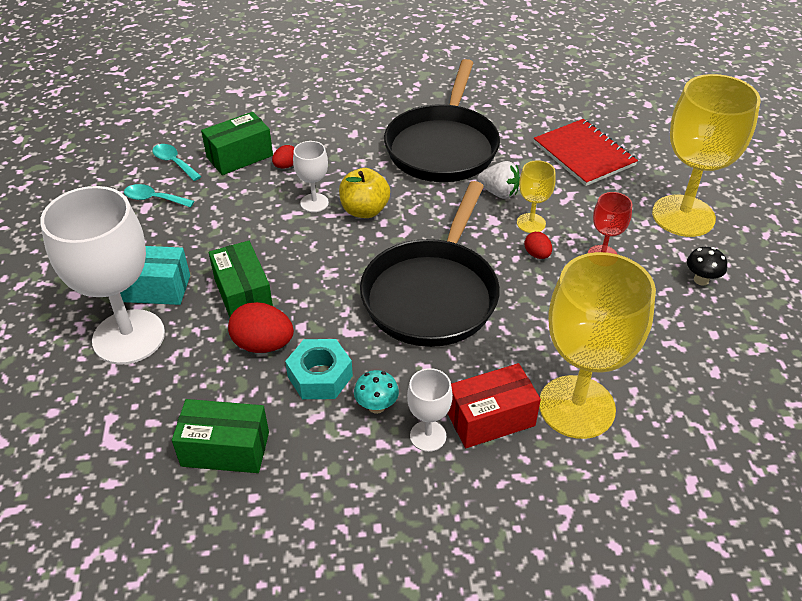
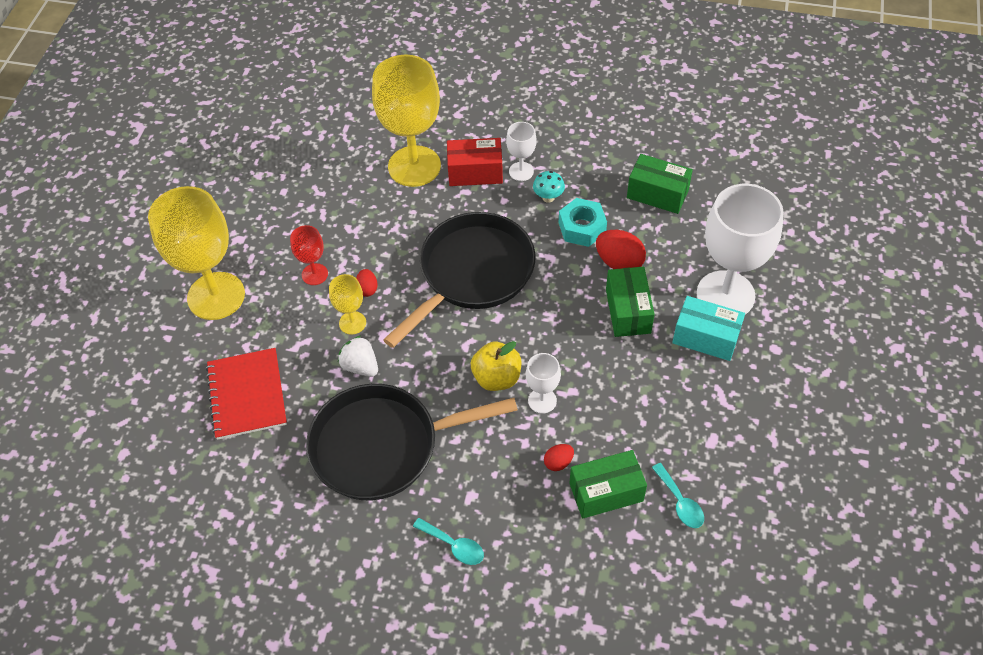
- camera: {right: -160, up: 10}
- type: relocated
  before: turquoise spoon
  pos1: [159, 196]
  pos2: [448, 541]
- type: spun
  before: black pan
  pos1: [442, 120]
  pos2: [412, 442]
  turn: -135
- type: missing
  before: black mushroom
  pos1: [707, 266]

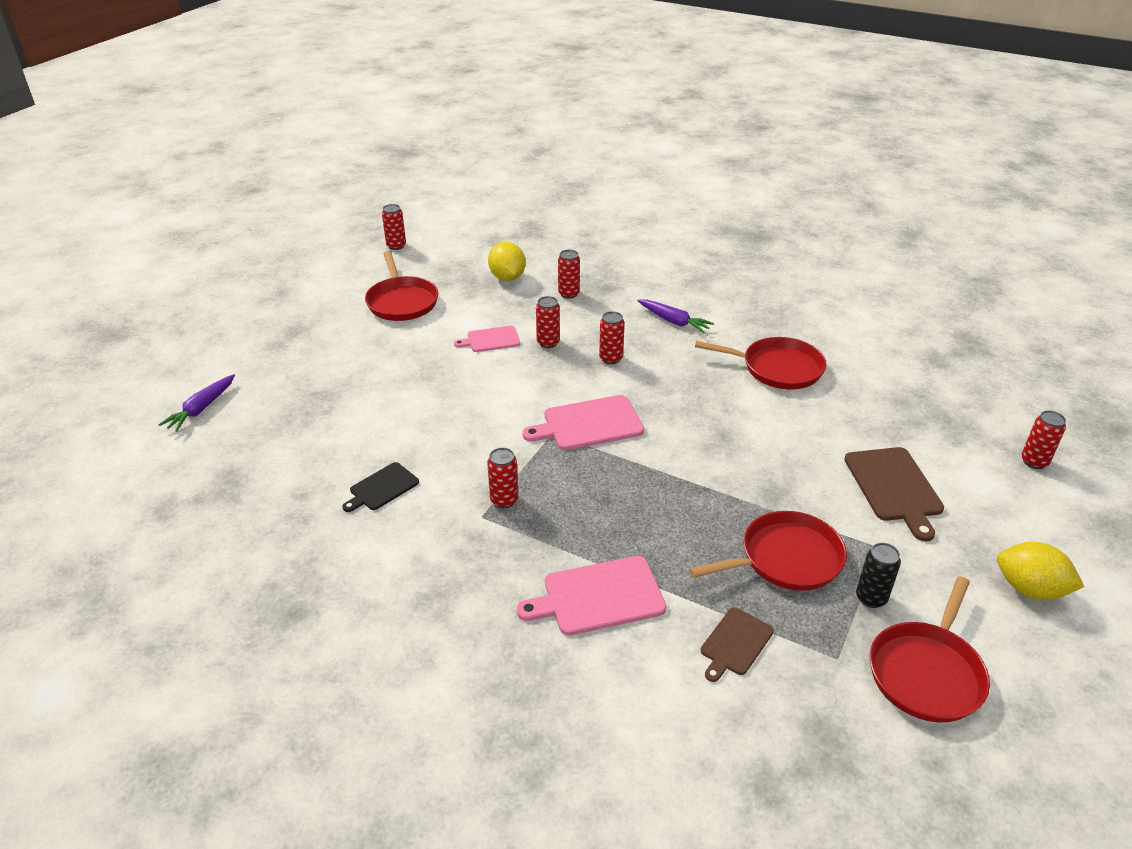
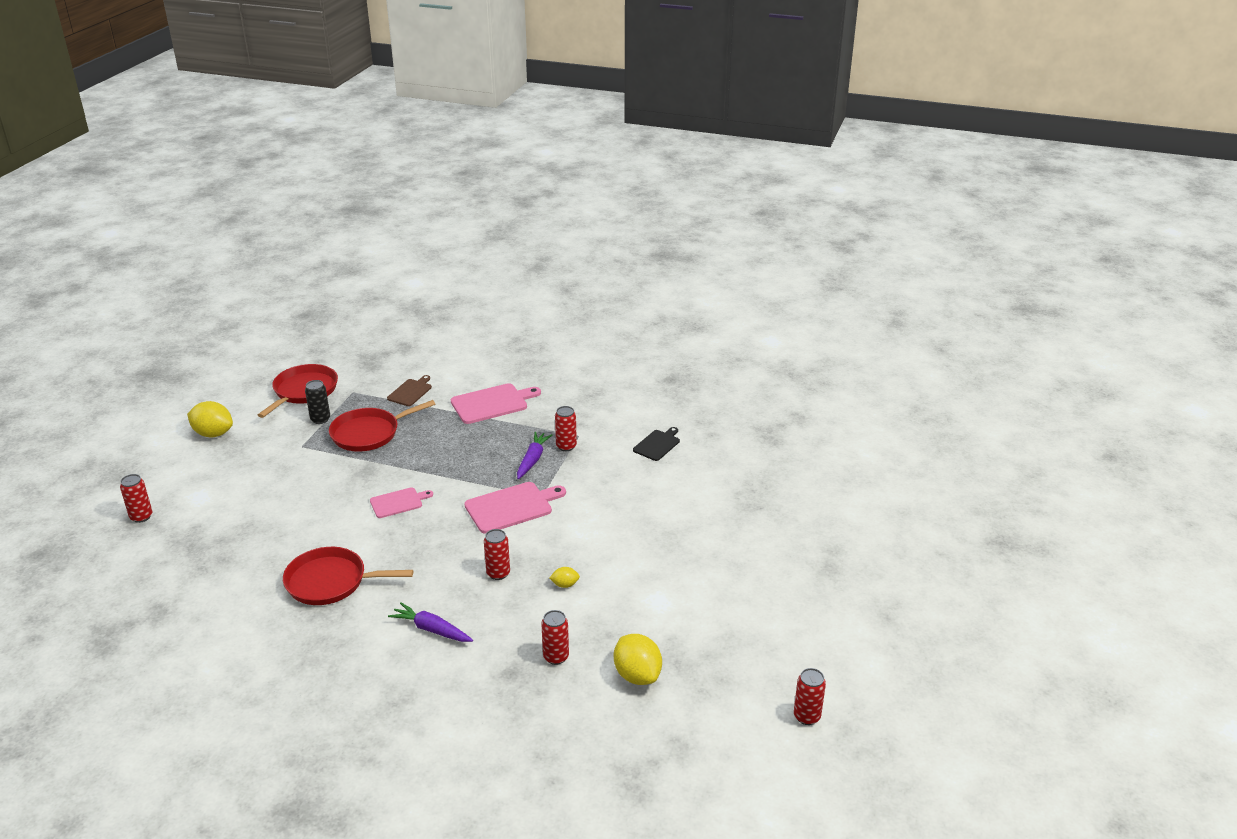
- camera: {right: 170, up: -5}
- type: relocated
  before: purple carrot
  pos1: [196, 403]
  pos2: [534, 455]
- type: missing
  before: red pan
  pos1: [402, 286]
- type: relocated
  before: pink cutting board
  pos1: [487, 339]
  pos2: [401, 502]
- type: exchanged
  before: red can
  after: yellow lemon
  pos1: [548, 322]
  pos2: [564, 577]
- type: missing
  before: brown cutting board
  pos1: [894, 494]

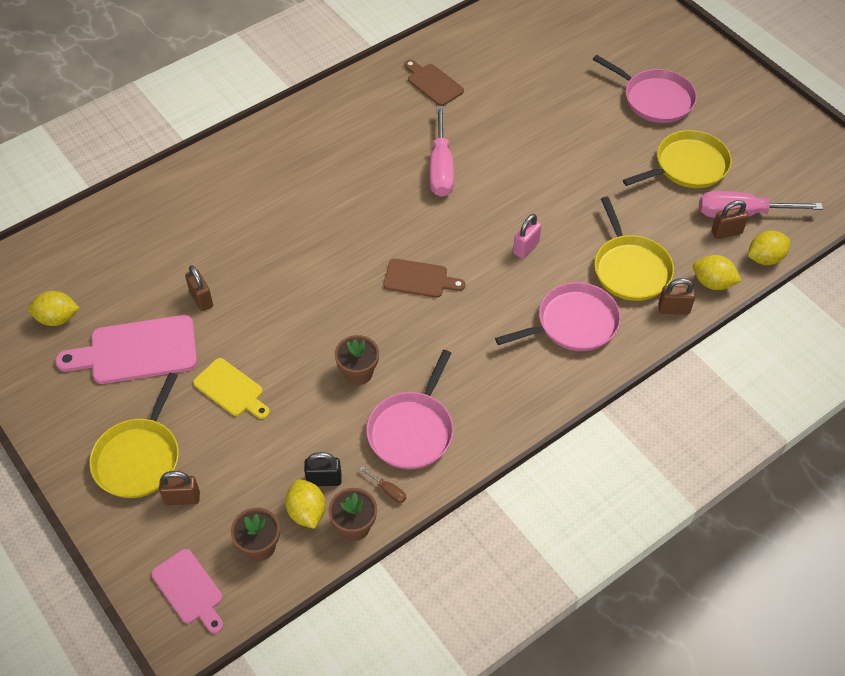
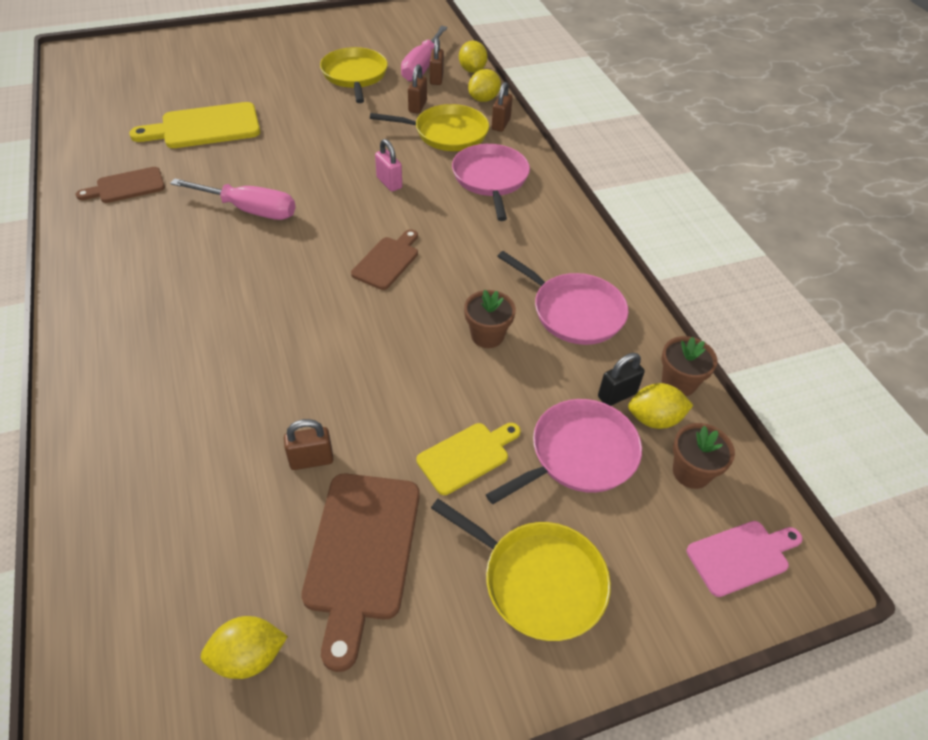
- camera: {right: -75, up: -5}
- type: spun
  before: yellow lemon
  pos1: [54, 308]
  pos2: [244, 647]
  turn: 60
- type: colour
  before: pink cutting board
  after: brown cutting board
  pos1: [126, 349]
  pos2: [360, 573]
- type: relocated
  before: brown padlock
  pos1: [179, 488]
  pos2: [417, 89]
- type: spun
  before: black padlock
  pos1: [323, 469]
  pos2: [621, 379]
  turn: 45
- type: missing
  before: brown screwdriver
  pos1: [382, 484]
- type: relocated
  before: pink pan
  pos1: [645, 89]
  pos2: [564, 451]
- type: appeared
  after: yellow cutting board
  pos2: [194, 125]

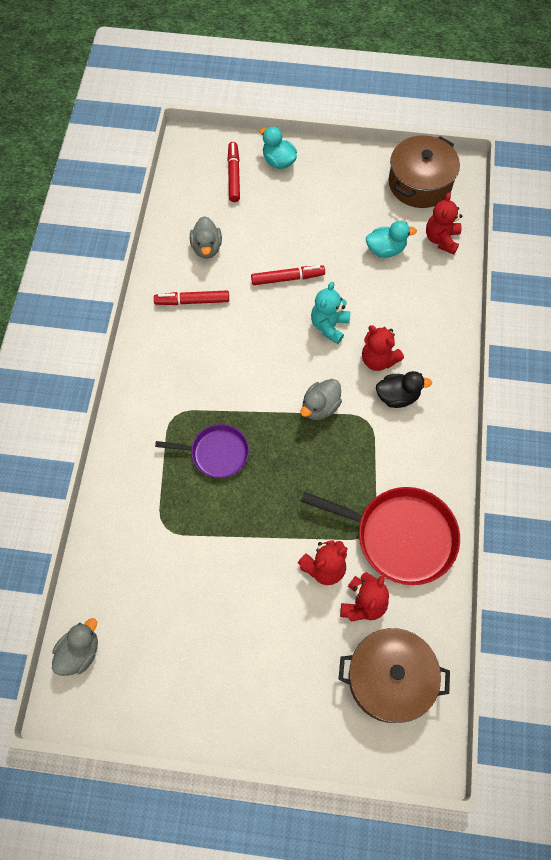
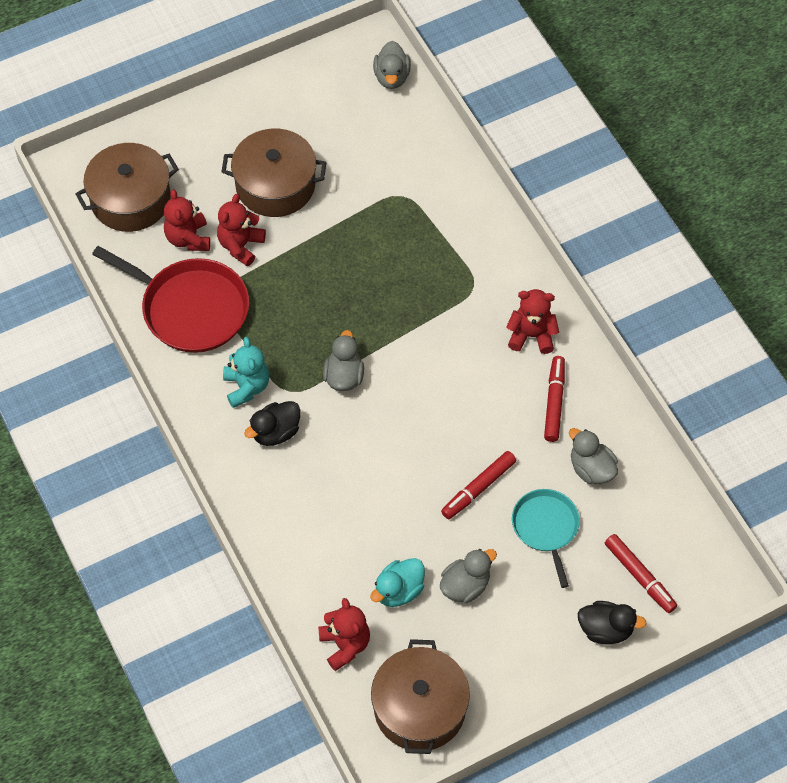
- camera: {right: 145, up: -5}
- type: spun
  before: red marker
  pos1: [191, 297]
  pos2: [554, 399]
  turn: -45
- type: missing
  before: purple pan
  pos1: [202, 451]
- type: colour
  before: turquoise duck
  after: black duck
  pos1: [278, 147]
  pos2: [612, 623]
- type: spun
  before: red pan
  pos1: [380, 536]
  pos2: [170, 299]
  turn: -135
- type: relocated
  before: turquoise teddy bear
  pos1: [330, 313]
  pos2: [246, 372]
- type: relocated
  before: red teddy bear
  pos1: [383, 348]
  pos2: [532, 321]
- type: appeared
  after: brown pot
  pos2: [273, 173]
- type: appeared
  after: grey duck
  pos2: [468, 576]
- type: appeared
  after: turquoise pan
  pos2: [546, 538]

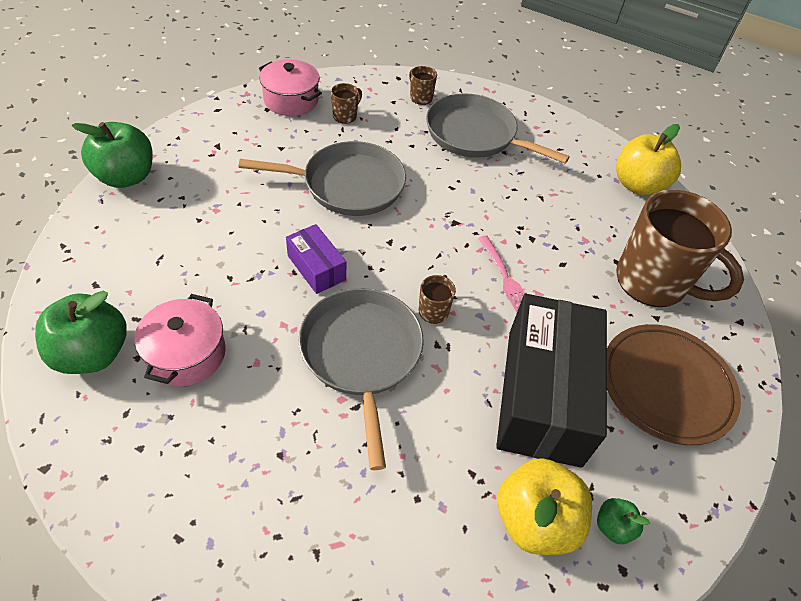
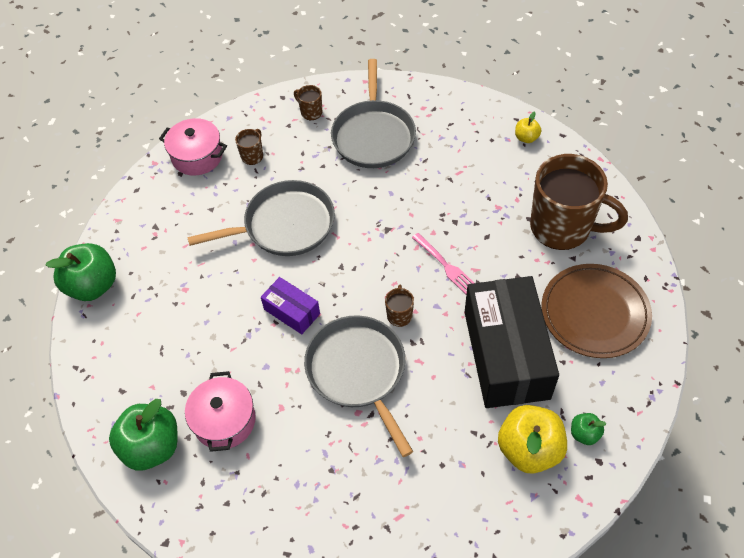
- camera: {right: -10, up: 5}
- type: spun
  before: grey pan
  pos1: [498, 128]
  pos2: [373, 113]
  turn: -105
- type: size
  before: yellow apple
  pos1: [648, 159]
  pos2: [528, 127]
  scale: 0.48

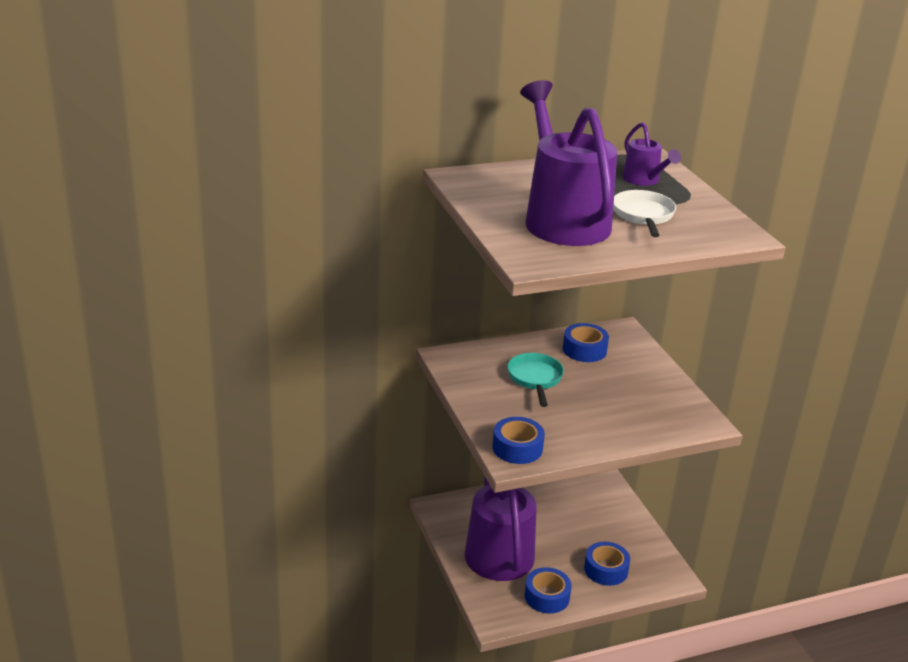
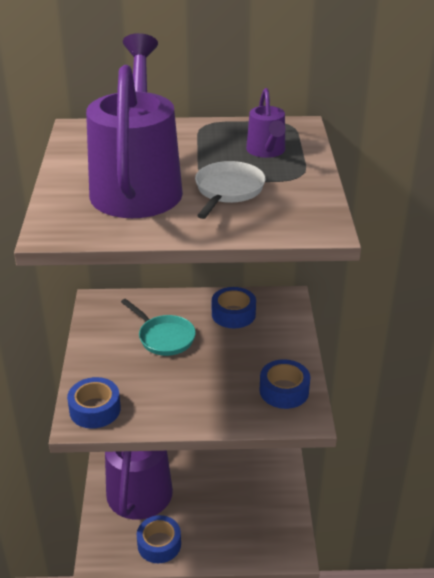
- camera: {right: 20, up: 5}
- type: spun
  before: turquoise pan
  pos1: [535, 380]
  pos2: [158, 327]
  turn: 120
- type: relocated
  before: blue tape
  pos1: [607, 564]
  pos2: [285, 384]

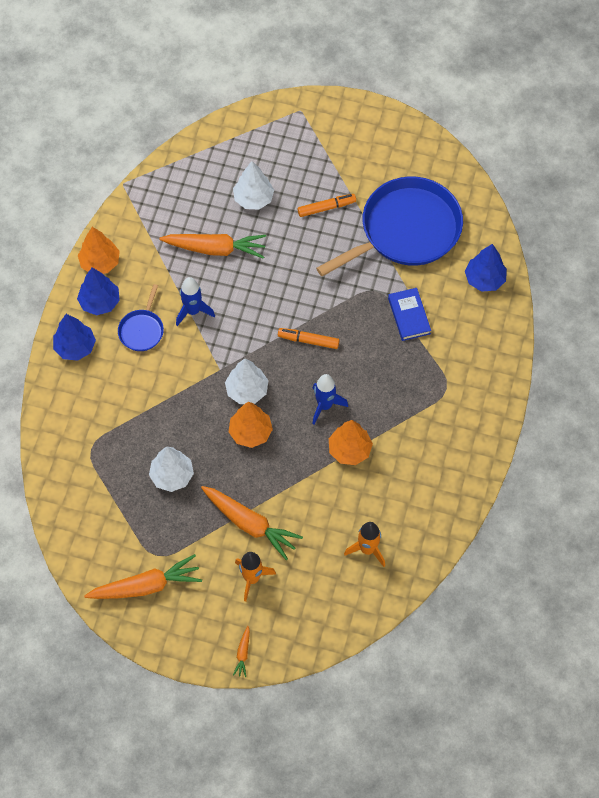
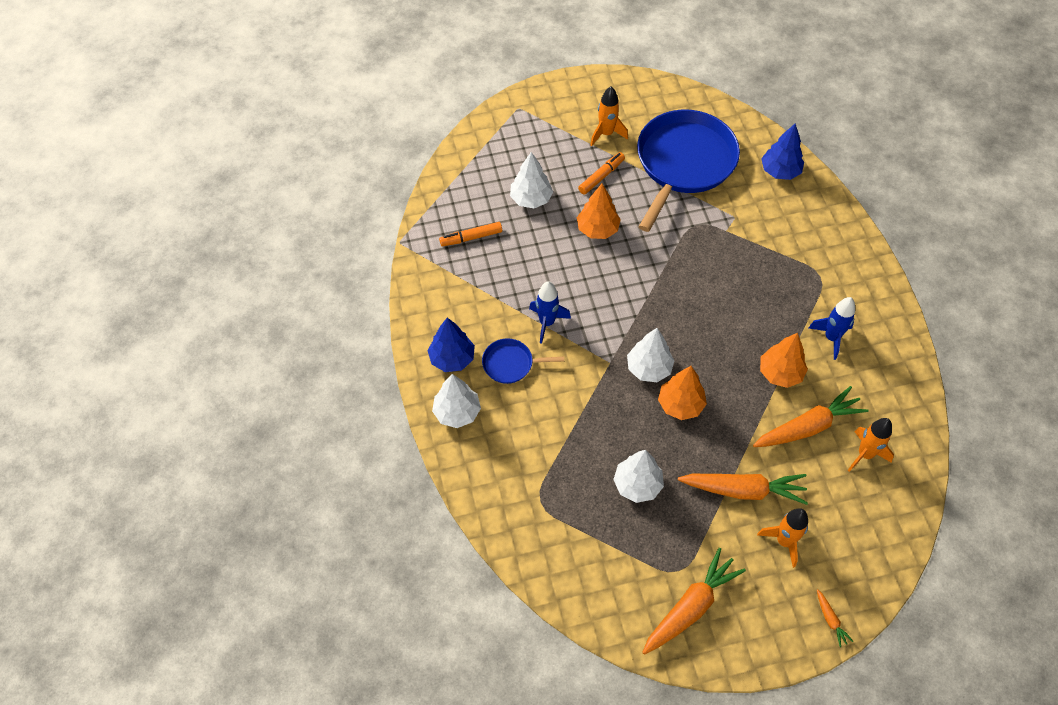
- camera: {right: -30, up: -5}
- type: colour
  before: blue tree
  after: white tree
  pos1: [74, 337]
  pos2: [456, 401]
- type: relocated
  before: orange tree
  pos1: [99, 250]
  pos2: [599, 211]
- type: spun
  before: blue pan
  pos1: [141, 317]
  pos2: [523, 361]
  turn: 105
- type: relocated
  before: orange carrot
  pos1: [212, 246]
  pos2: [811, 416]
- type: relocated
  before: orange marker
  pos1: [309, 338]
  pos2: [470, 234]
- type: relocated
  before: blue rocket
  pos1: [330, 399]
  pos2: [832, 328]
- type: missing
  before: blue book
  pos1: [409, 314]
- type: appeared
  after: orange rocket
  pos2: [609, 116]

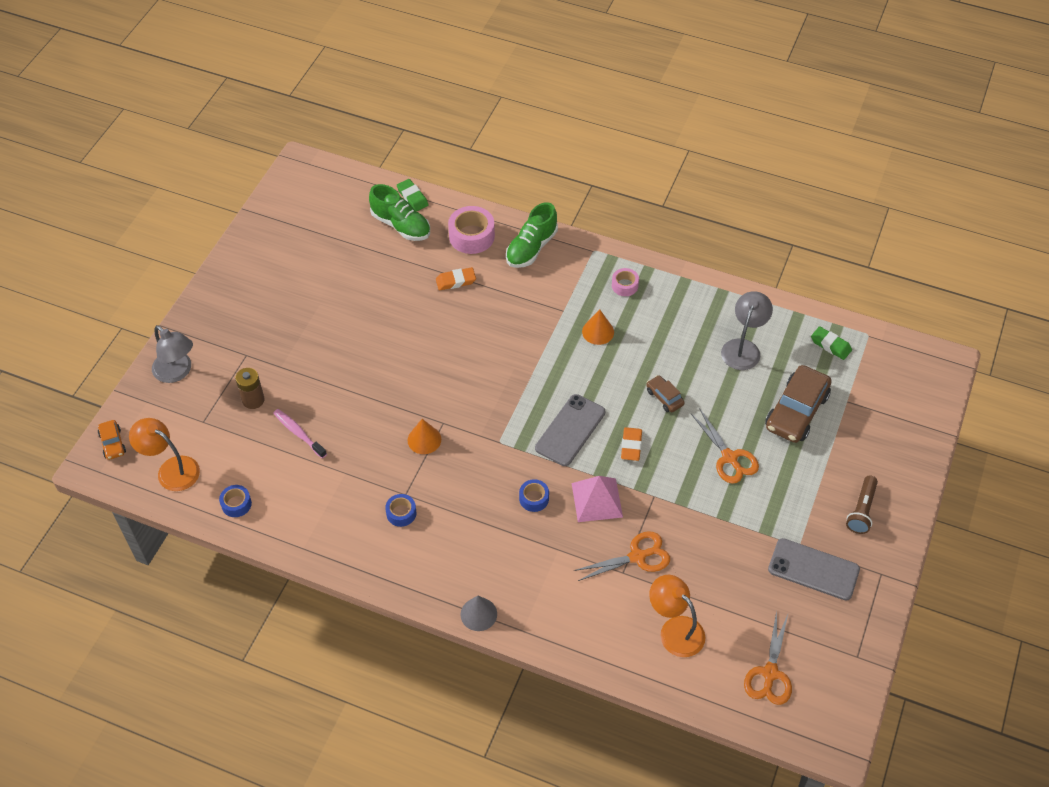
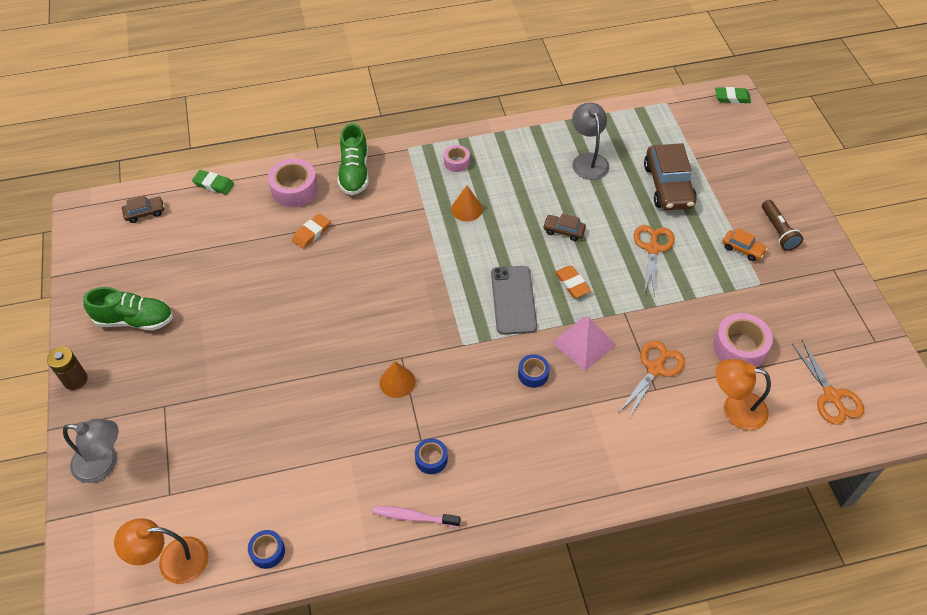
- camera: {right: -35, up: 0}
- type: relocated
  before: orange car
  pos1: [112, 440]
  pos2: [744, 244]
- type: relocated
  before: brown battery
  pos1: [250, 388]
  pos2: [67, 368]
- type: relocated
  before: pink toothbrush
  pos1: [300, 433]
  pos2: [416, 516]
- type: relocated
  before: green shoe
  pos1: [399, 212]
  pos2: [128, 308]
- type: missing
  before: grey cone
  pos1: [478, 613]
- type: spun
  before: orange scissors
  pos1: [725, 446]
  pos2: [654, 261]
  turn: -105
- type: missing
  before: grey phone
  pos1: [814, 569]
- type: relocated
  before: green eraser
  pos1: [831, 343]
  pos2: [733, 95]
- type: appeared
  after: brown car
  pos2: [143, 209]
- type: appeared
  after: pink tape
  pos2: [743, 340]

